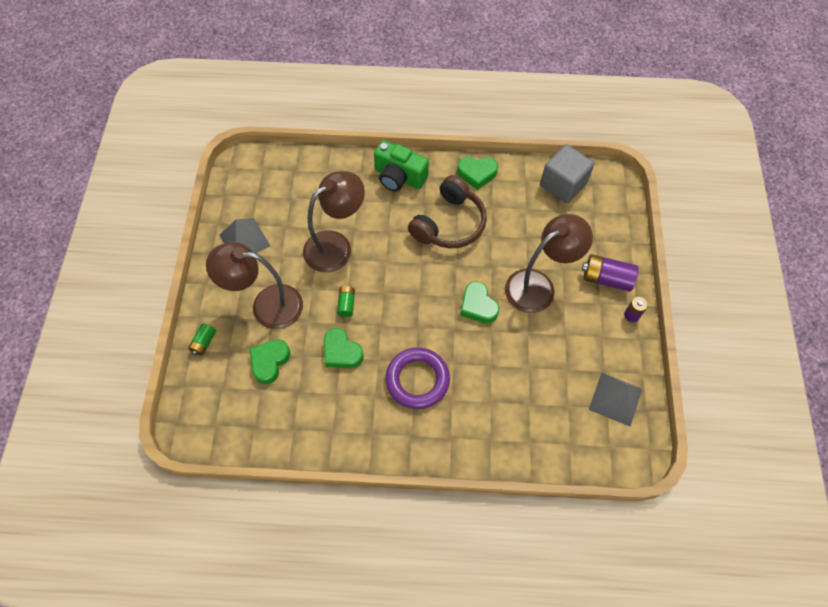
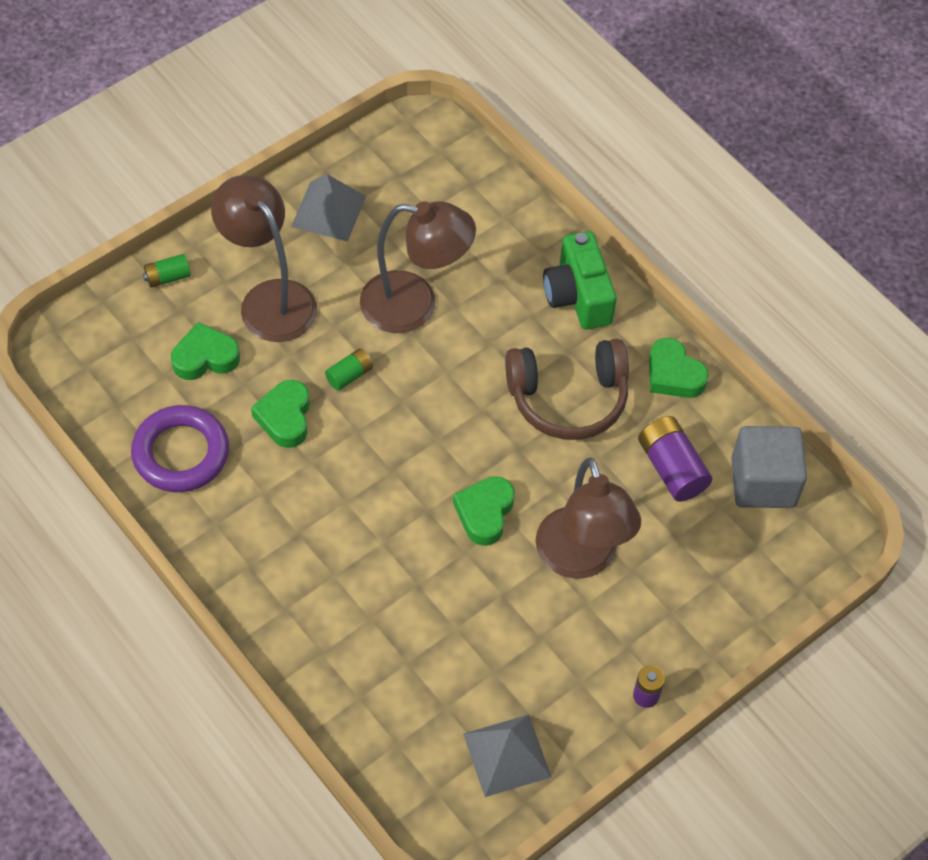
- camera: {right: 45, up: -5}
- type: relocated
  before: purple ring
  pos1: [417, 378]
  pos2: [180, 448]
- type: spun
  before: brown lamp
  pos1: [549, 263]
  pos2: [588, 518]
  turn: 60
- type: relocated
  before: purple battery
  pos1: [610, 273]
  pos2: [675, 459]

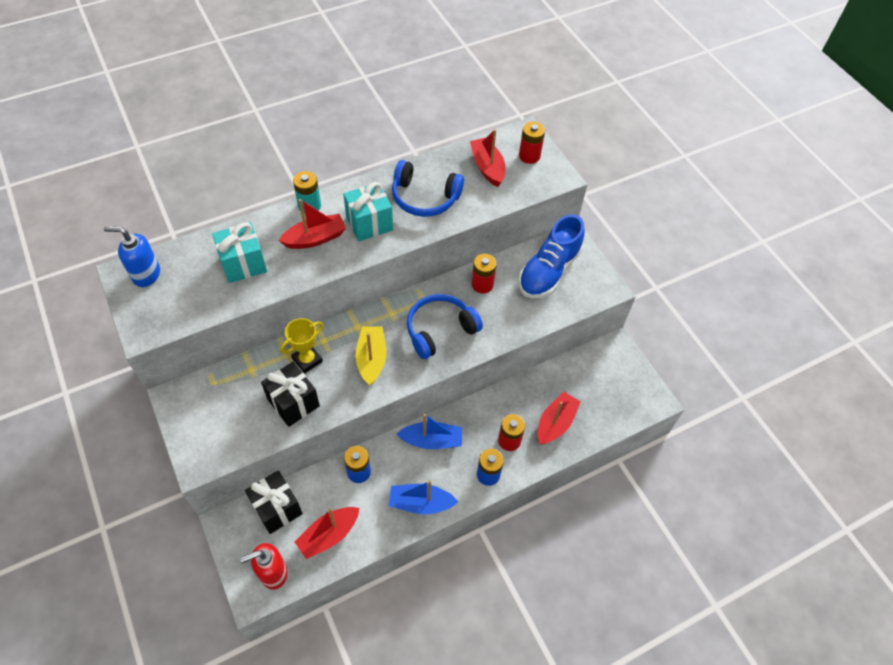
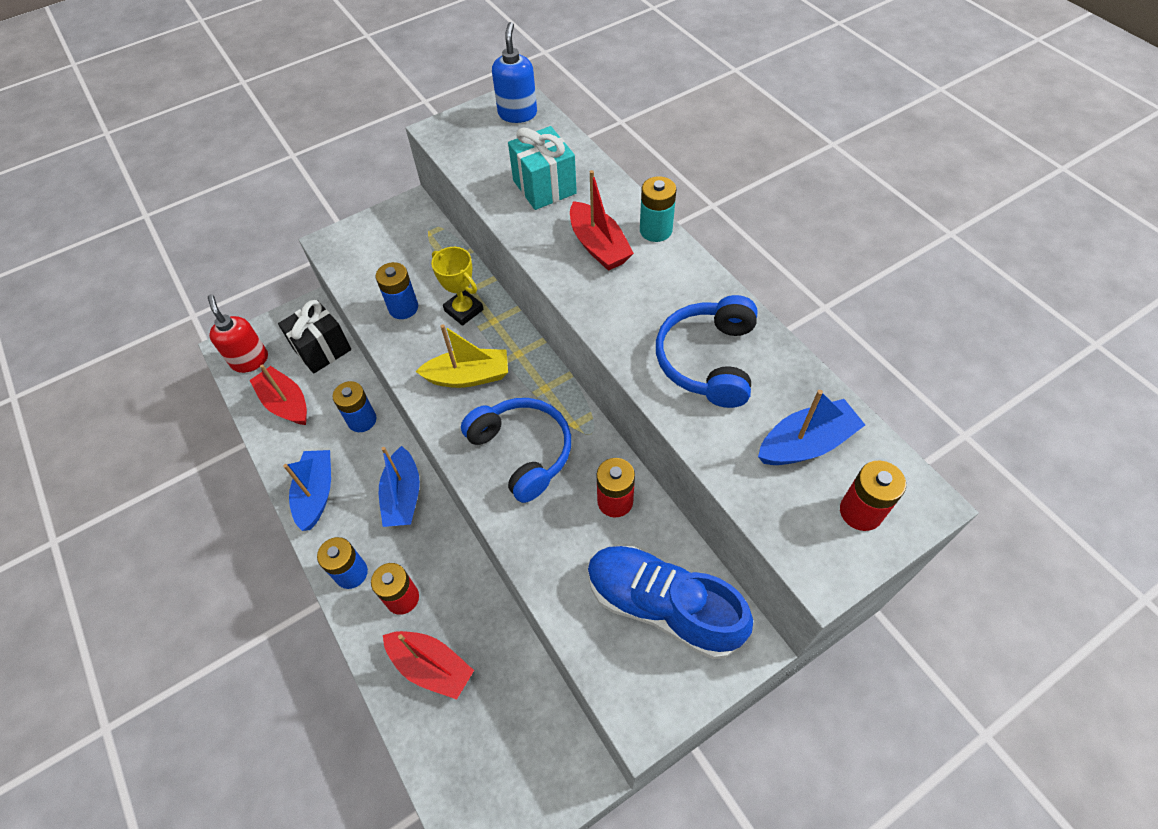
- camera: {right: 90, up: 0}
- type: exchanged
  before: black gift
  after: blue battery
  pos1: [290, 394]
  pos2: [397, 290]
- type: missing
  before: turquoise gift
  pos1: [368, 211]
- type: colour
  before: red boat
  after: blue boat
  pos1: [487, 158]
  pos2: [811, 427]

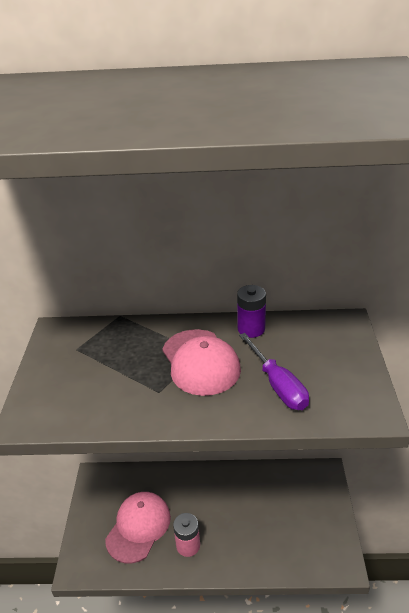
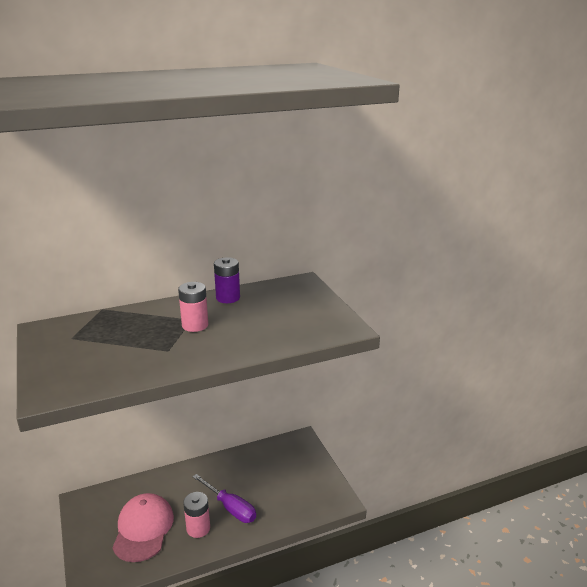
- camera: {right: -25, up: -10}
- type: exchanged
  before: pink cap
  after: pink battery
  pos1: [201, 362]
  pos2: [193, 307]
- type: relocated
  before: purple screwdriver
  pos1: [274, 371]
  pos2: [224, 498]

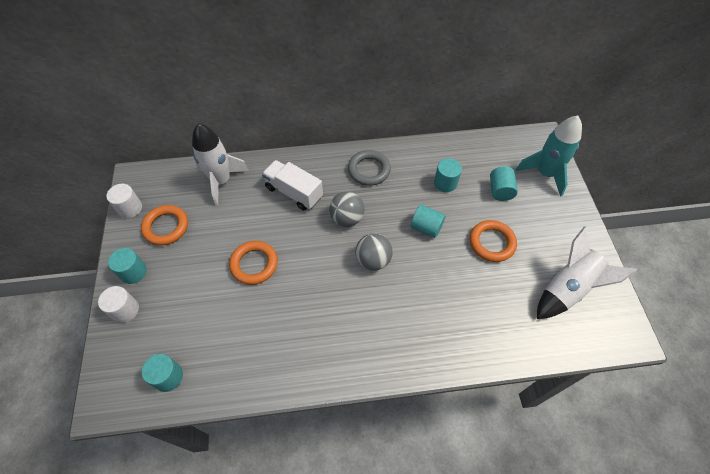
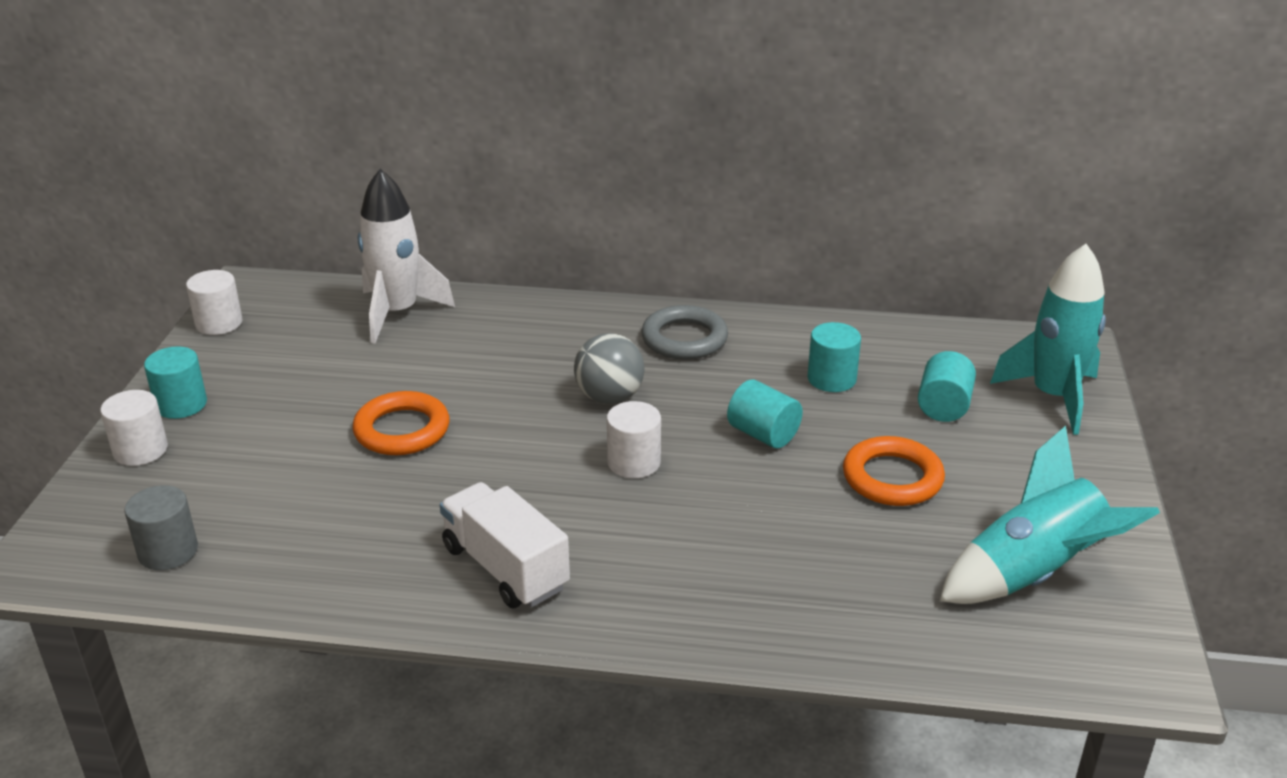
- camera: {right: 15, up: -25}
- type: missing
  before: orange ring
  pos1: [164, 225]
- type: colour
  before: turquoise cylinder
  after: grey cylinder
  pos1: [162, 373]
  pos2: [161, 527]
- type: relocated
  before: white truck
  pos1: [292, 185]
  pos2: [505, 545]
- type: exchanged
  before: grey ball
  after: white cylinder
  pos1: [374, 252]
  pos2: [634, 439]
- type: colour
  before: white rocket
  after: turquoise rocket
  pos1: [587, 272]
  pos2: [1050, 515]

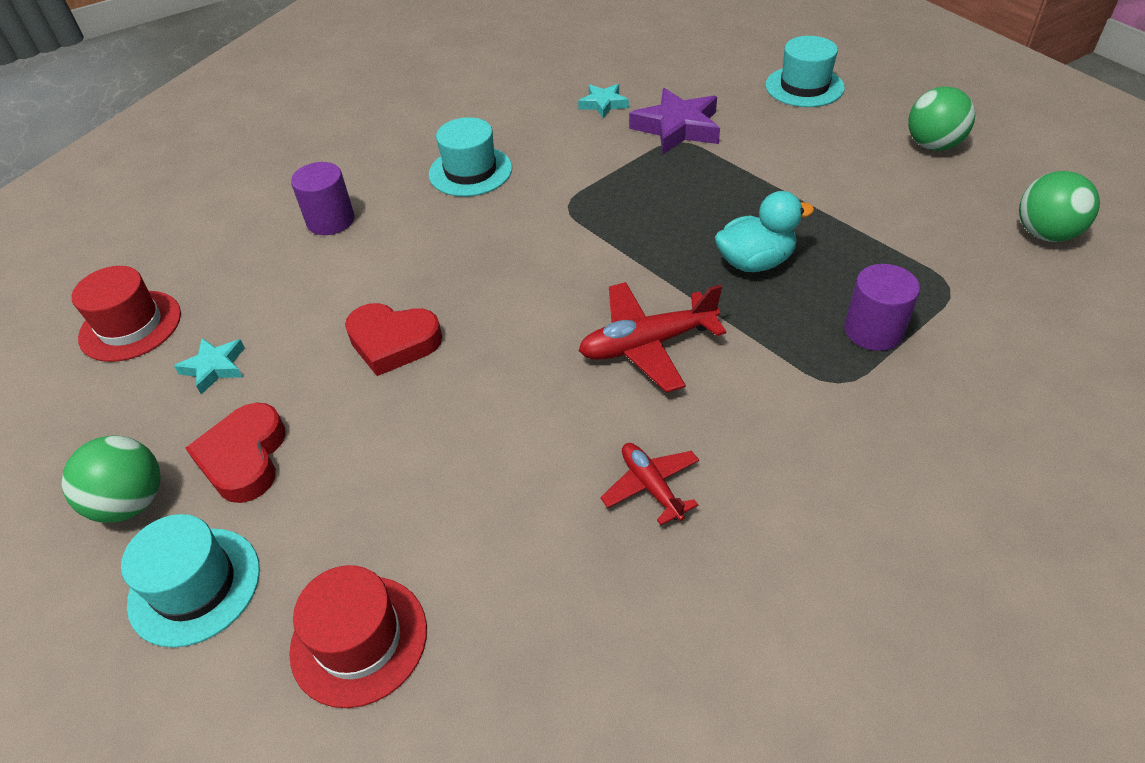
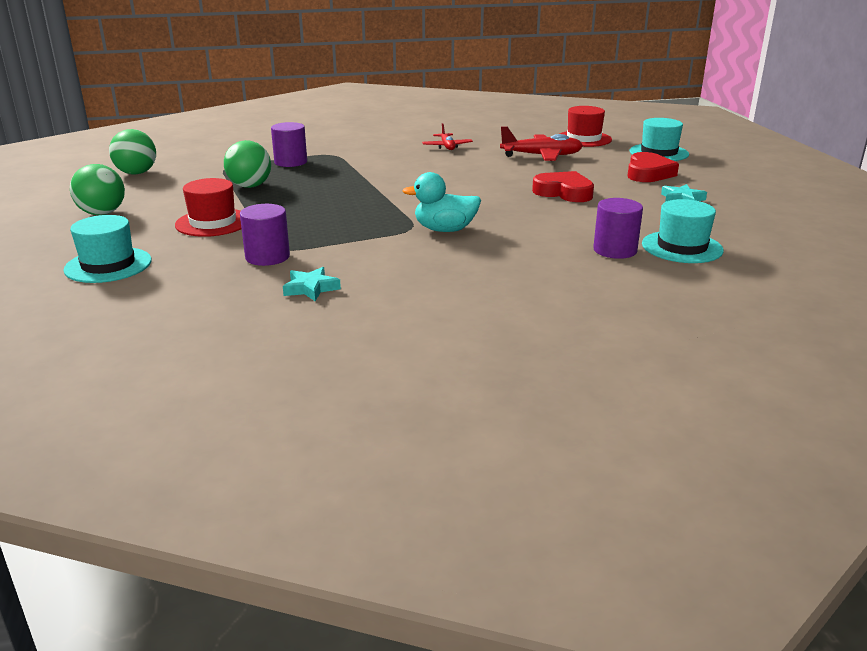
- camera: {right: -165, up: -20}
- type: relocated
  before: green ball
  pos1: [111, 479]
  pos2: [247, 164]
- type: relocated
  before: red hat
  pos1: [126, 314]
  pos2: [208, 207]
- type: relocated
  before: turquoise hat
  pos1: [470, 157]
  pos2: [683, 231]
- type: relocated
  before: red plane
  pos1: [652, 337]
  pos2: [541, 143]
- type: exchanged
  before: purple star
  after: purple cylinder
  pos1: [674, 121]
  pos2: [265, 235]
- type: relocated
  before: turquoise duck
  pos1: [764, 231]
  pos2: [441, 202]

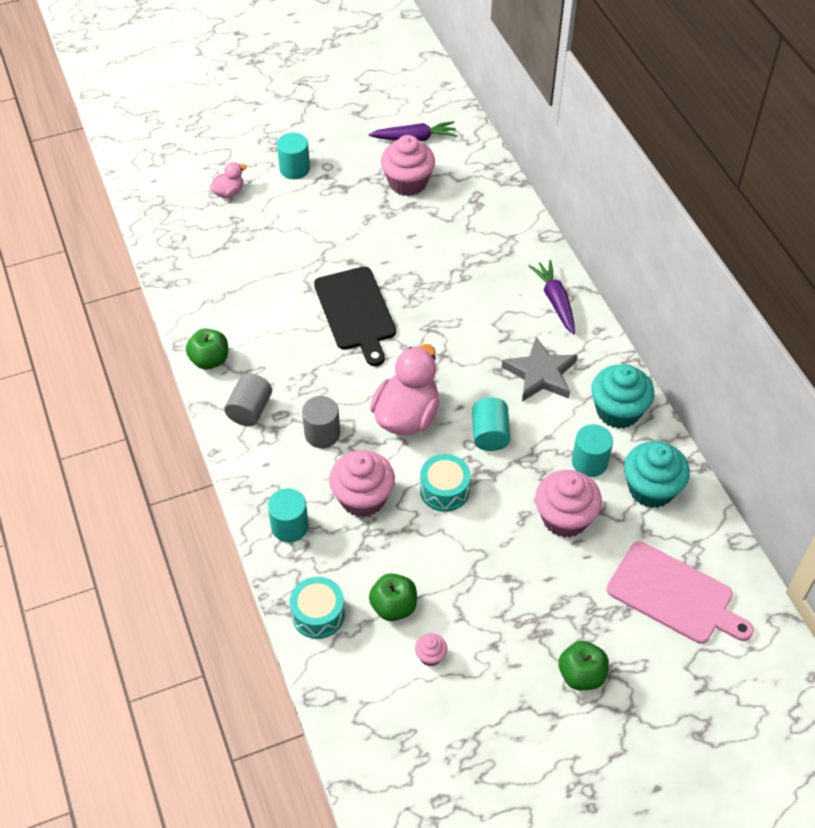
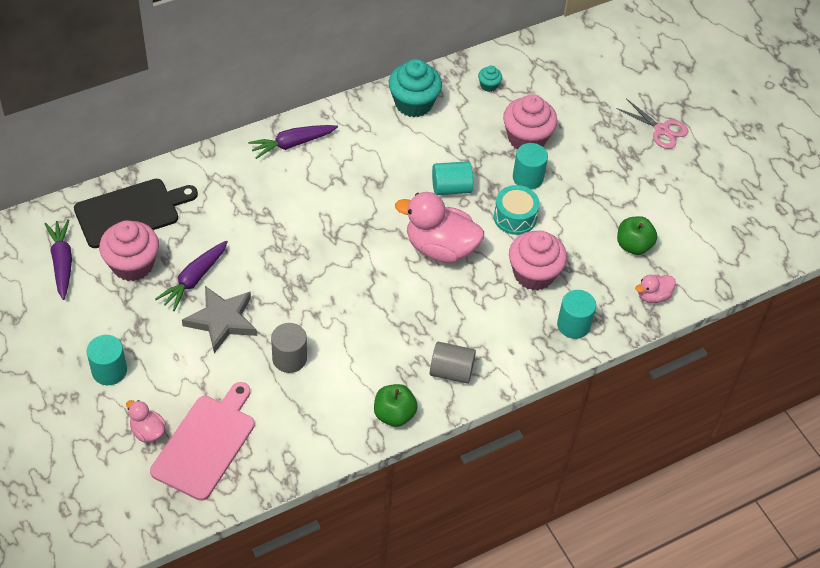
- camera: {right: -100, up: 0}
- type: exchanged
  before: turquoise drum
  after: pink duck
  pos1: [317, 608]
  pos2: [655, 288]
- type: relocated
  before: grey cylinder
  pos1: [321, 422]
  pos2: [289, 348]
- type: relocated
  before: black cutting board
  pos1: [355, 316]
  pos2: [136, 213]
- type: missing
  before: pink cupcake
  pos1: [431, 649]
- type: relocated
  before: grey star
  pos1: [539, 369]
  pos2: [219, 319]
- type: exchanged
  before: green apple
  after: pink scissors
  pos1: [583, 665]
  pos2: [652, 123]
- type: relocated
  before: turquoise cylinder
  pos1: [592, 450]
  pos2: [530, 166]
- type: relocated
  before: pink cutting board
  pos1: [680, 592]
  pos2: [202, 441]
- type: size
  before: turquoise cupcake
  pos1: [657, 474]
  pos2: [490, 79]
  scale: 0.46
- type: appeared
  after: purple carrot
  pos2: [191, 276]

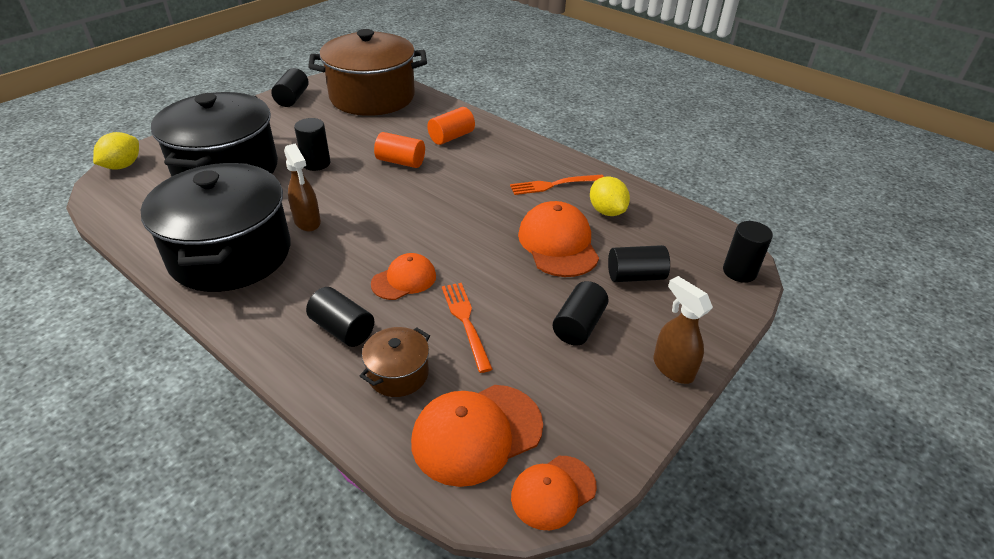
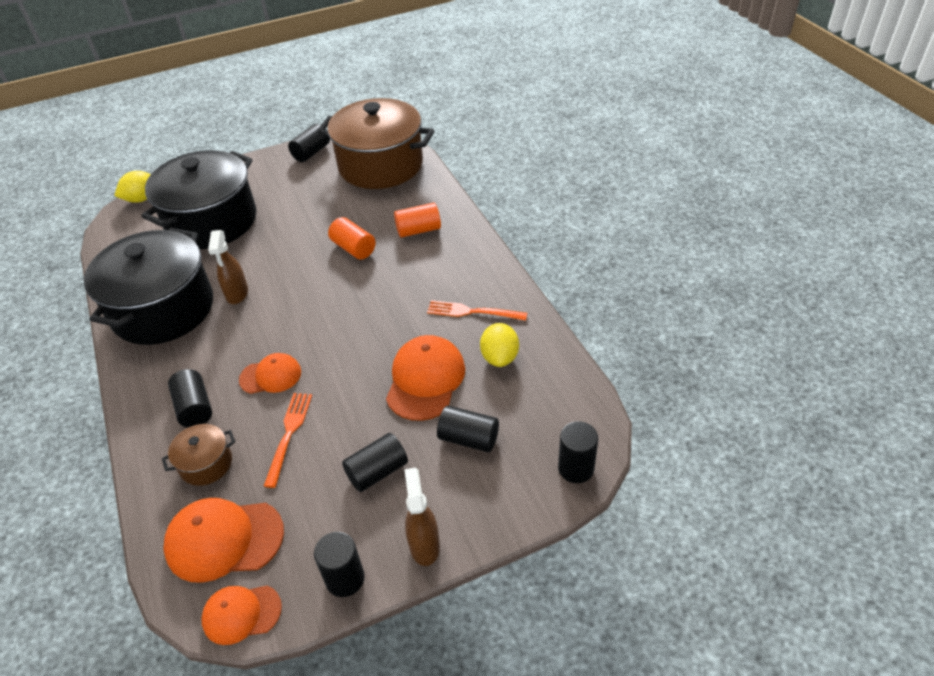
- camera: {right: 30, up: 5}
- type: relocated
  before: black cylinder
  pos1: [312, 144]
  pos2: [339, 564]

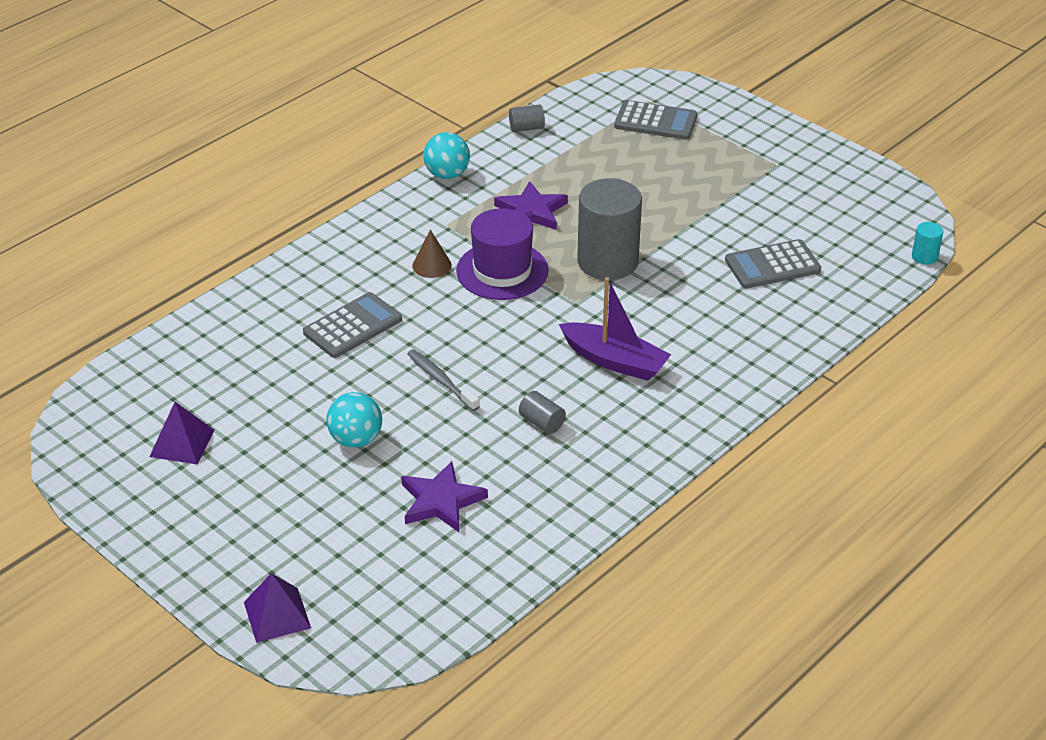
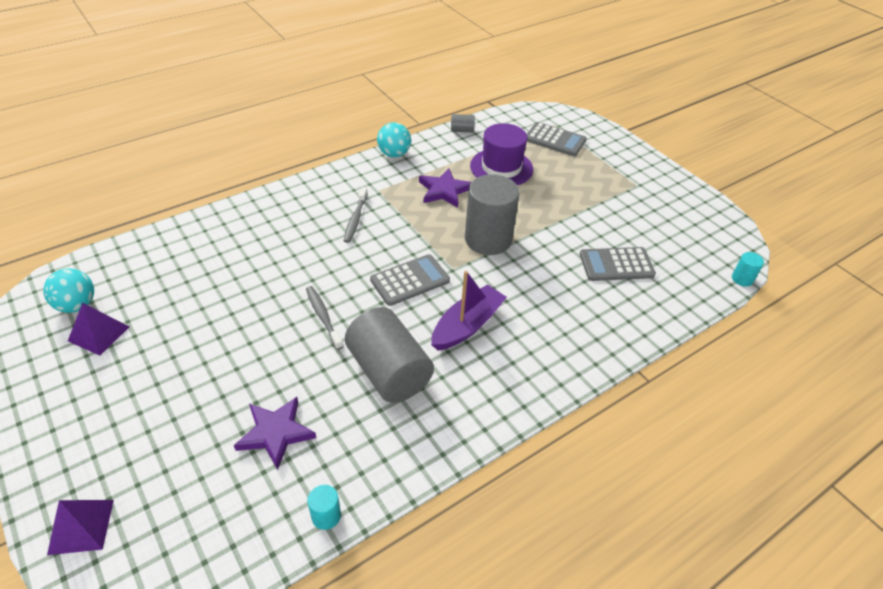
- camera: {right: 10, up: 5}
- type: relocated
  before: grey calculator
  pos1: [352, 325]
  pos2: [410, 280]
- type: relocated
  before: turquoise ball
  pos1: [354, 420]
  pos2: [68, 291]
- type: exchanged
  before: brown cone
  after: grey toothbrush
  pos1: [432, 254]
  pos2: [356, 215]
- type: relocated
  before: purple hat
  pos1: [502, 254]
  pos2: [501, 154]
- type: size
  before: grey cylinder
  pos1: [542, 412]
  pos2: [389, 355]
  scale: 2.34
- type: spun
  before: purple boat
  pos1: [615, 329]
  pos2: [469, 310]
  turn: -90
- type: appeared
  after: turquoise cylinder
  pos2: [324, 507]

